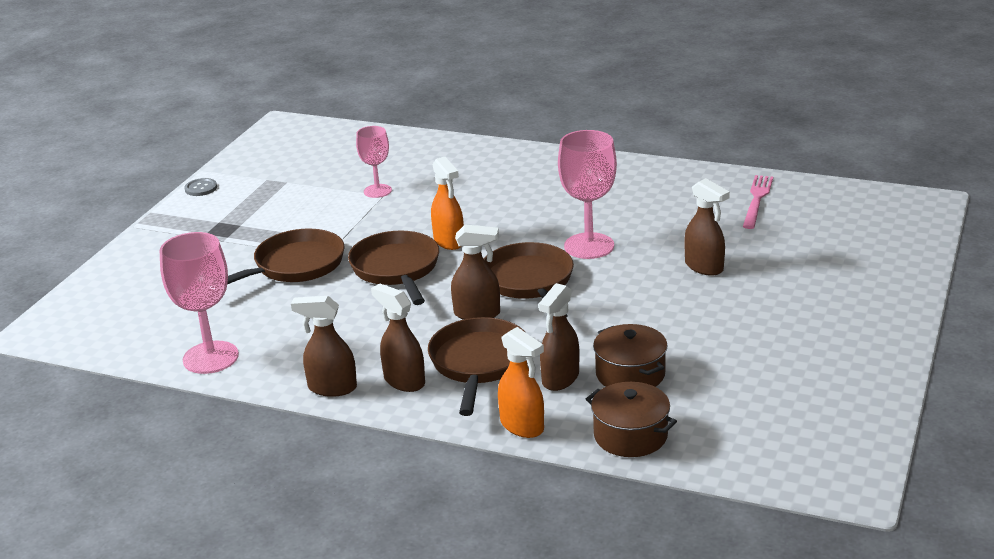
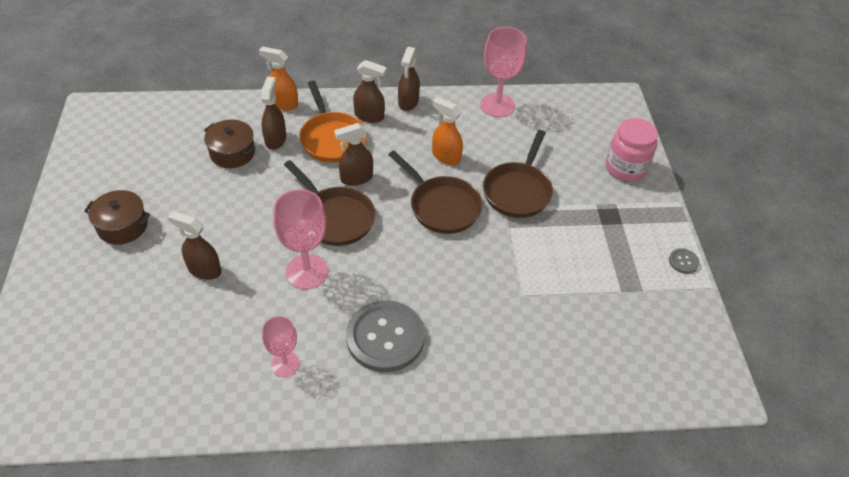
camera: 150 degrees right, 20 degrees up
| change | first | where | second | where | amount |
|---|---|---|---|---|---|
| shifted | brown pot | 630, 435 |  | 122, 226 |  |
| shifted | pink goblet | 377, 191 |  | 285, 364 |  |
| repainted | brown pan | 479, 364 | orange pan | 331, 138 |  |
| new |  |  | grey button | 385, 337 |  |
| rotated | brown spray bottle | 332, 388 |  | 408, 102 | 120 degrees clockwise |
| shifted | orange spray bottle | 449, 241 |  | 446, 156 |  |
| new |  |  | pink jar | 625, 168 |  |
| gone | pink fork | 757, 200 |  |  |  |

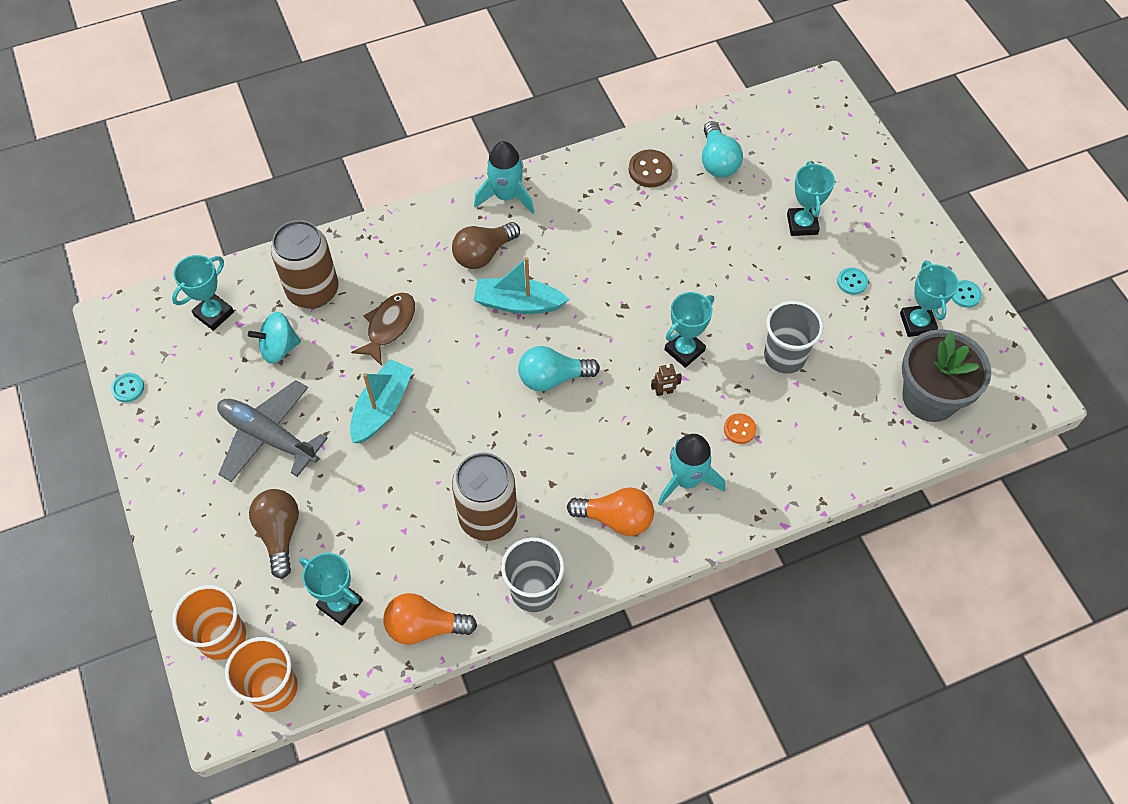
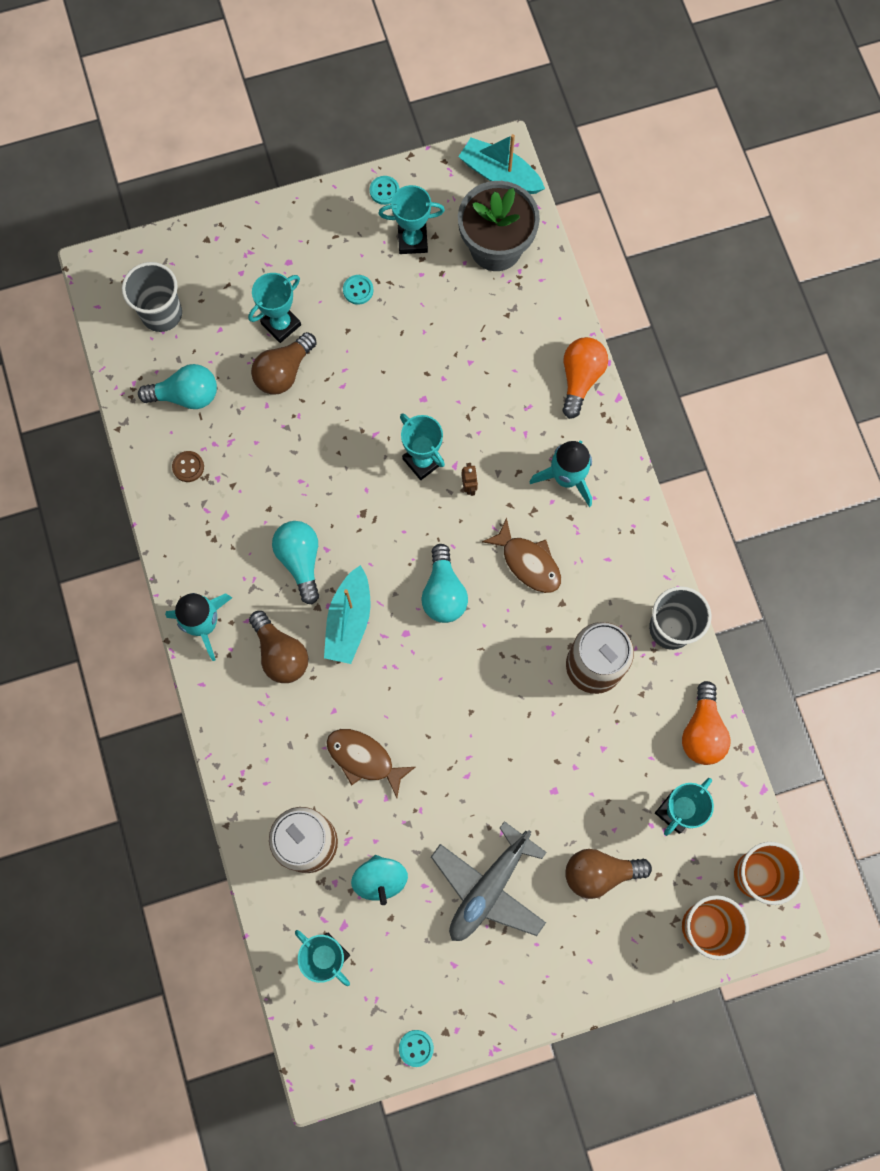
camera: 85 degrees left, 15 degrees up
| change | first | where | second | where | amount |
|---|---|---|---|---|---|
| shifted | grey cup | 784, 356 |  | 161, 313 |  |
| scaled | brown button | 650, 170 |  | 188, 467 | x0.65 |
| rotated | turquoise trophy | 802, 224 |  | 281, 324 | 45 degrees counterclockwise |
| new |  |  | brown light bulb | 284, 372 |  |
| new |  |  | turquoise light bulb | 300, 561 |  |
| shifted | turquoise boat | 382, 408 |  | 500, 175 |  |
| new |  |  | brown fish | 528, 562 |  |
| shifted | orange light bulb | 616, 518 |  | 580, 379 |  |
| gone | orange button | 739, 429 |  |  |  |

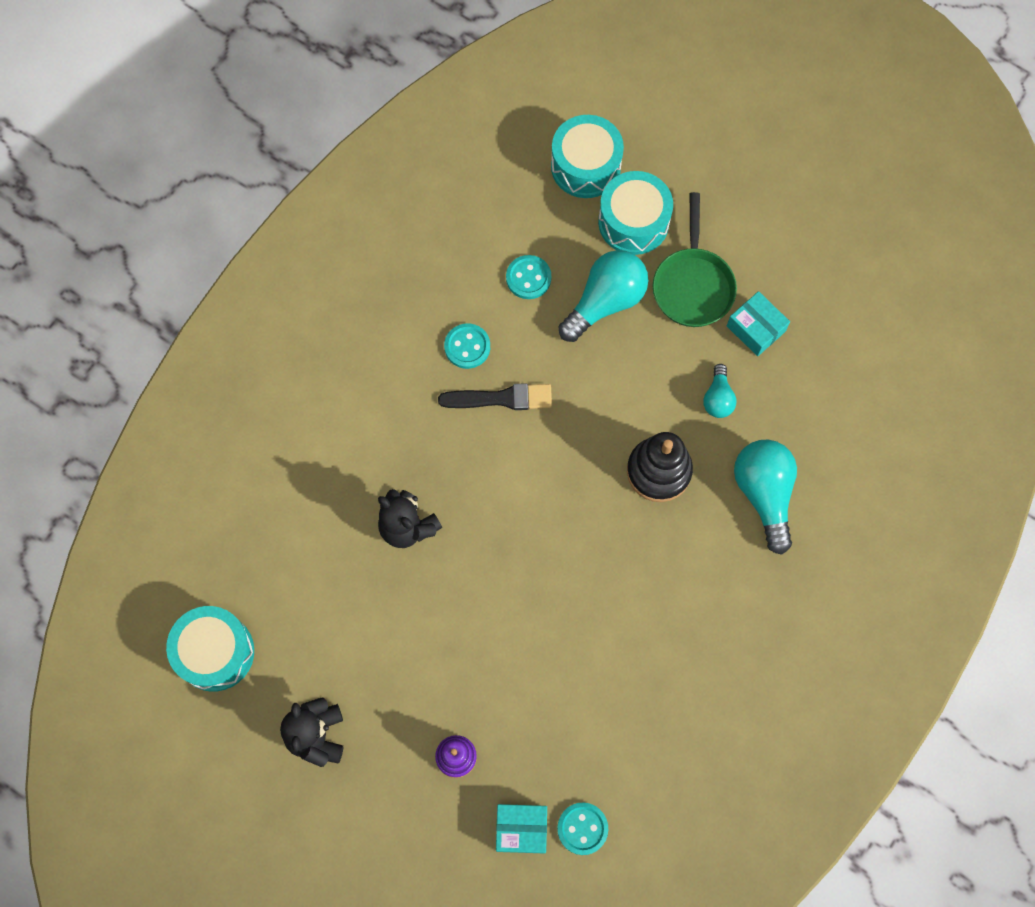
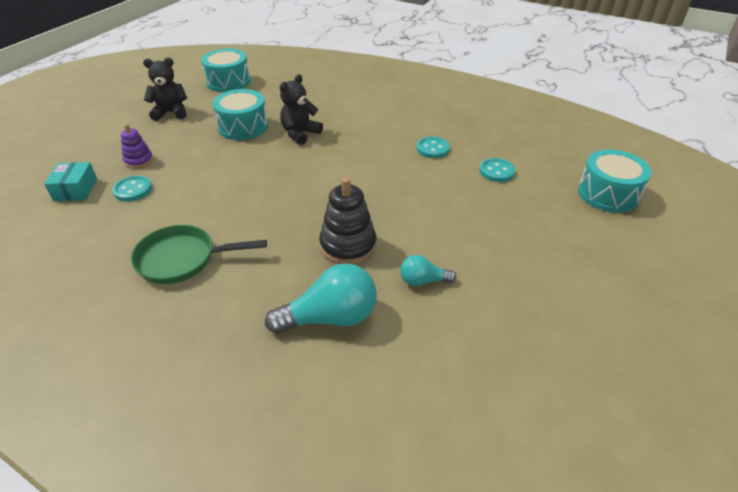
camera: 85 degrees right, 30 degrees down
| change | first | where | second | where | amount |
|---|---|---|---|---|---|
| shifted | turquoise button | 582, 828 |  | 133, 190 |  |
| shifted | green pan | 693, 285 |  | 182, 259 |  |
| shifted | turquoise drum | 633, 222 |  | 243, 127 |  |
| gone | black brush | 501, 398 |  |  |  |
| gone | turquoise light bulb | 605, 302 |  |  |  |
| gone | turquoise box | 756, 328 |  |  |  |

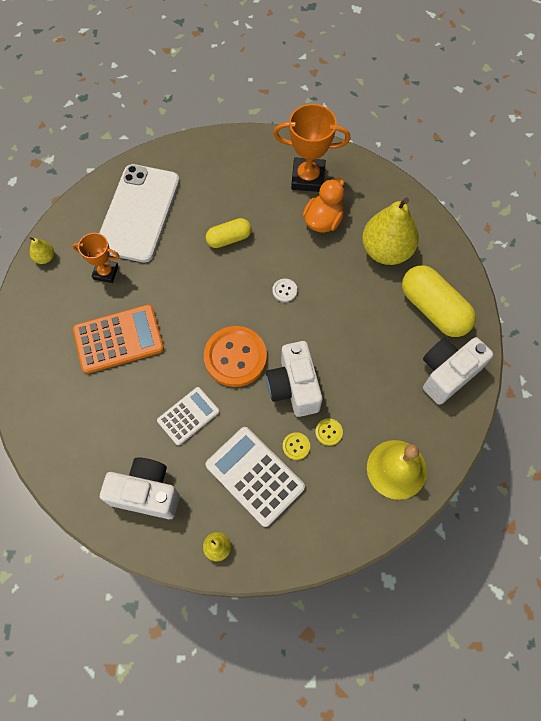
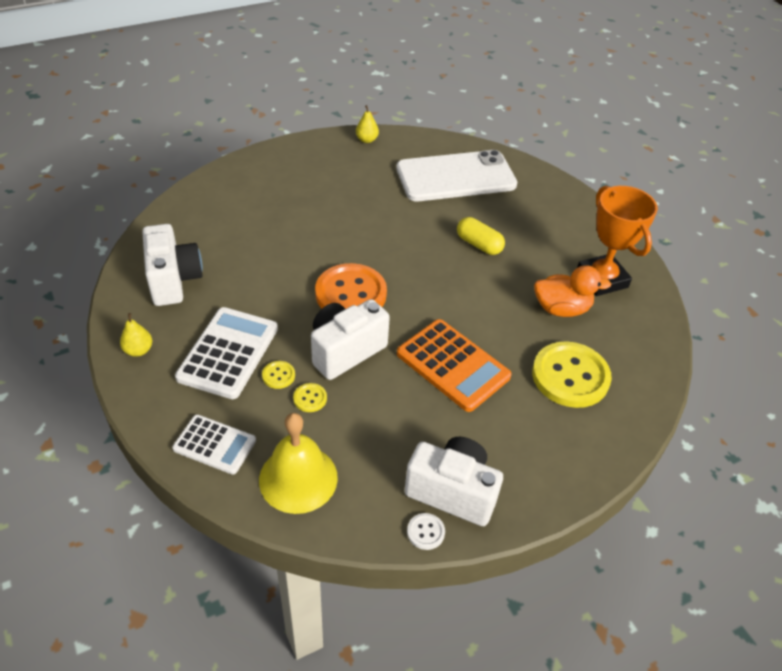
camera: 60 degrees right, 20 degrees down
| change | first | where | second | where | amount |
|---|---|---|---|---|---|
| shifted | white calculator | 188, 416 |  | 214, 445 |  |
| shifted | orange calculator | 118, 339 |  | 453, 365 |  |
| shifted | white button | 284, 291 |  | 425, 532 |  |
| swapped | yellow pear | 386, 251 | yellow button | 570, 376 |  |
| gone | orange trophy | 106, 272 |  |  |  |
| gone | yellow capsule | 433, 309 |  |  |  |

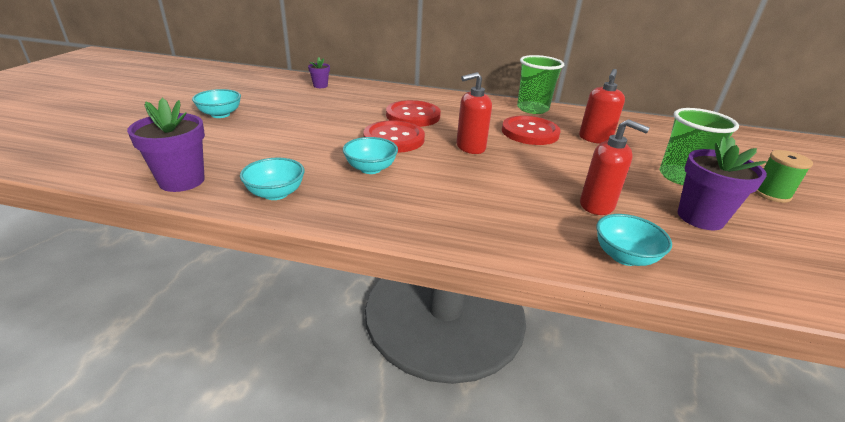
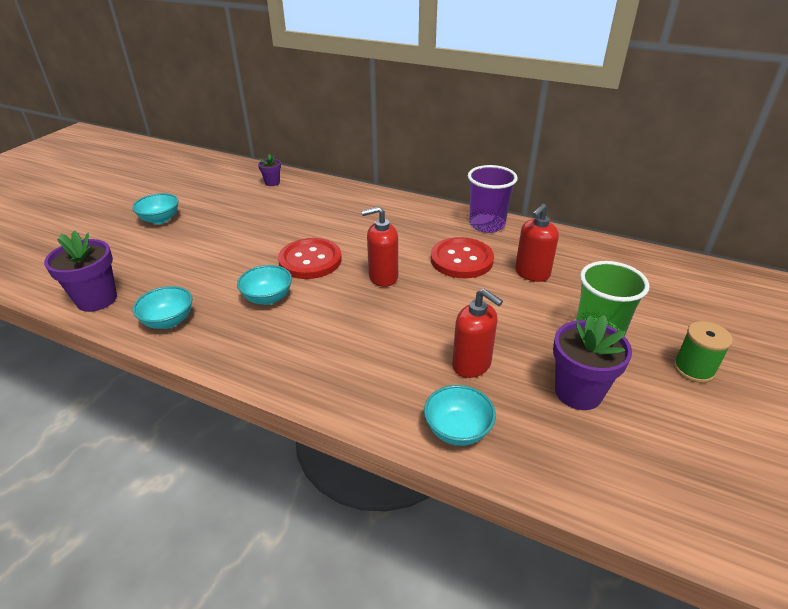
camera: 15 degrees right, 5 degrees up
| change | first | where | second | where | amount |
|---|---|---|---|---|---|
| repainted | green cup | 532, 109 | purple cup | 487, 225 |  |
| gone | red button | 413, 116 |  |  |  |

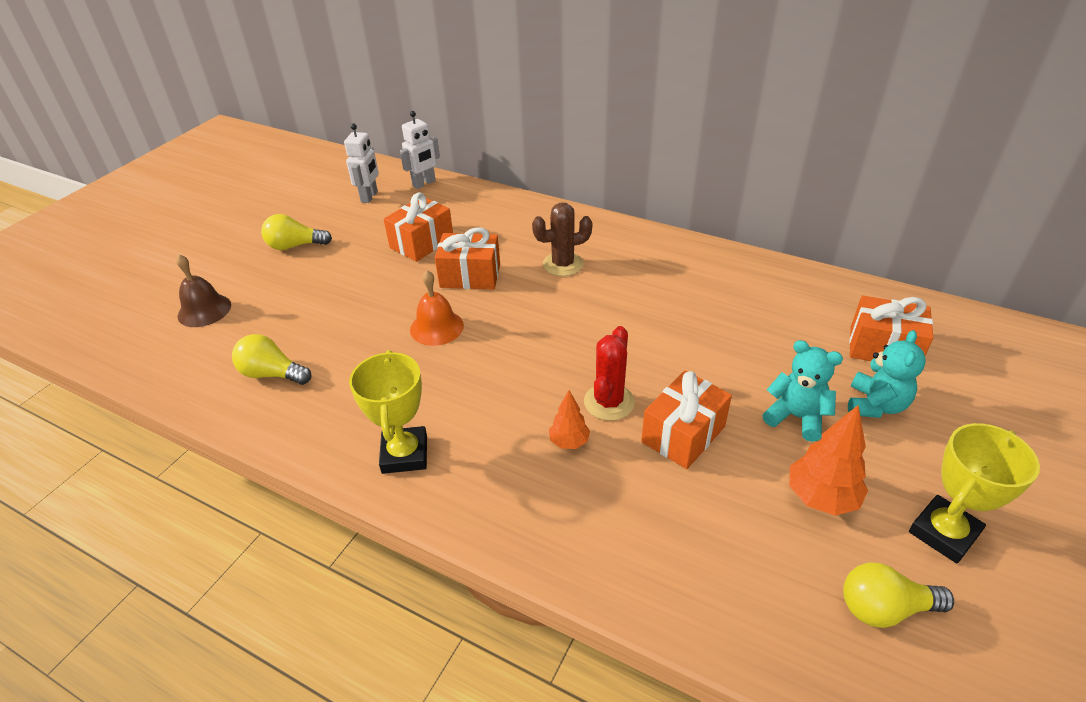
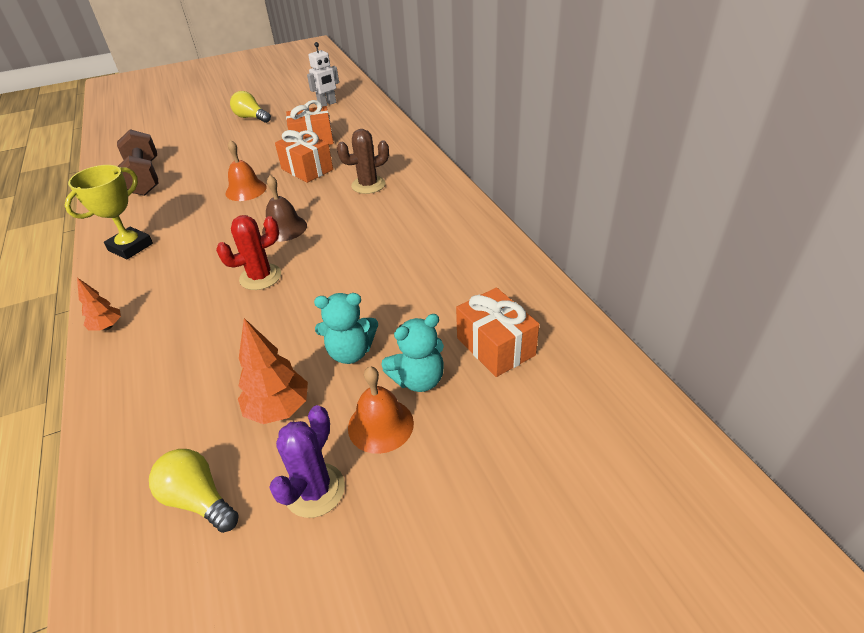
camera: 40 degrees right, 0 degrees up
| change | first | where | second | where | amount |
|---|---|---|---|---|---|
| shifted | orange tree | 569, 442 |  | 107, 327 |  |
| swapped | yellow light bulb | 272, 374 | brown dumbbell | 144, 178 |  |
| shifted | brown bell | 204, 310 |  | 284, 228 |  |
| swapped | yellow trophy | 943, 533 | purple cactus | 314, 490 |  |
| rotated | turquoise teddy bear | 796, 417 |  | 350, 352 | 105 degrees clockwise |
| rotated | brown cactus | 563, 264 |  | 368, 185 | 45 degrees counterclockwise |
| new |  |  | orange bell | 380, 425 |  |
| gone | white robot | 424, 183 |  |  |  |
| gone | orange gift | 683, 434 |  |  |  |

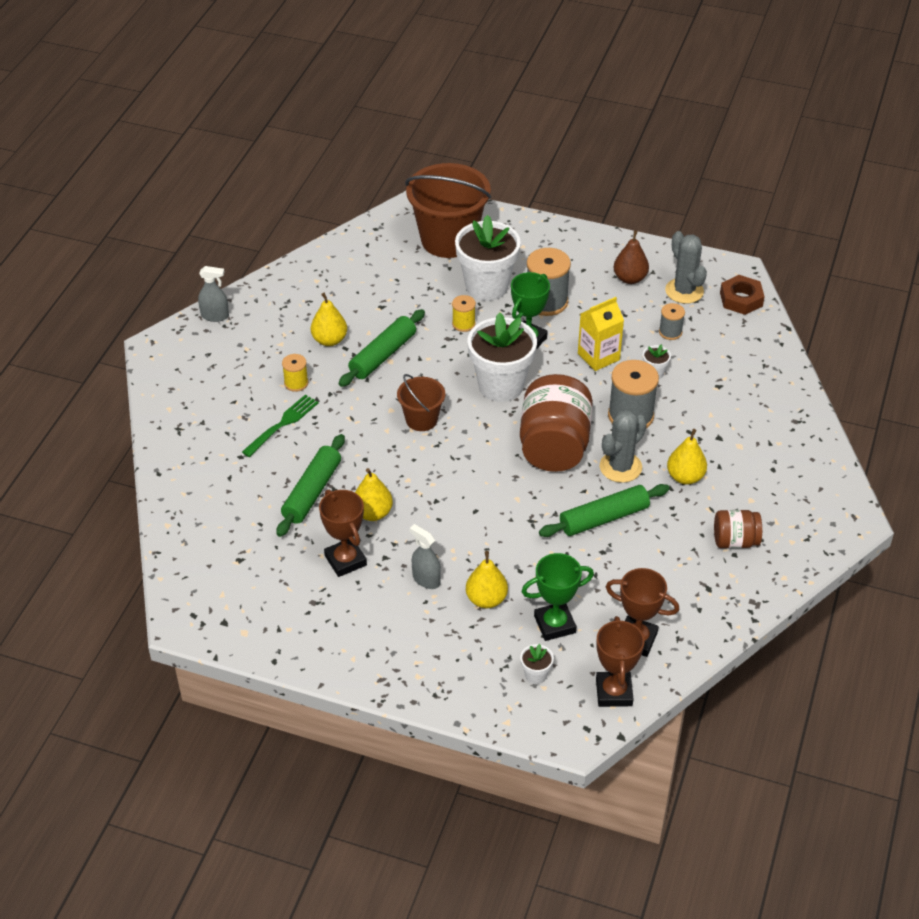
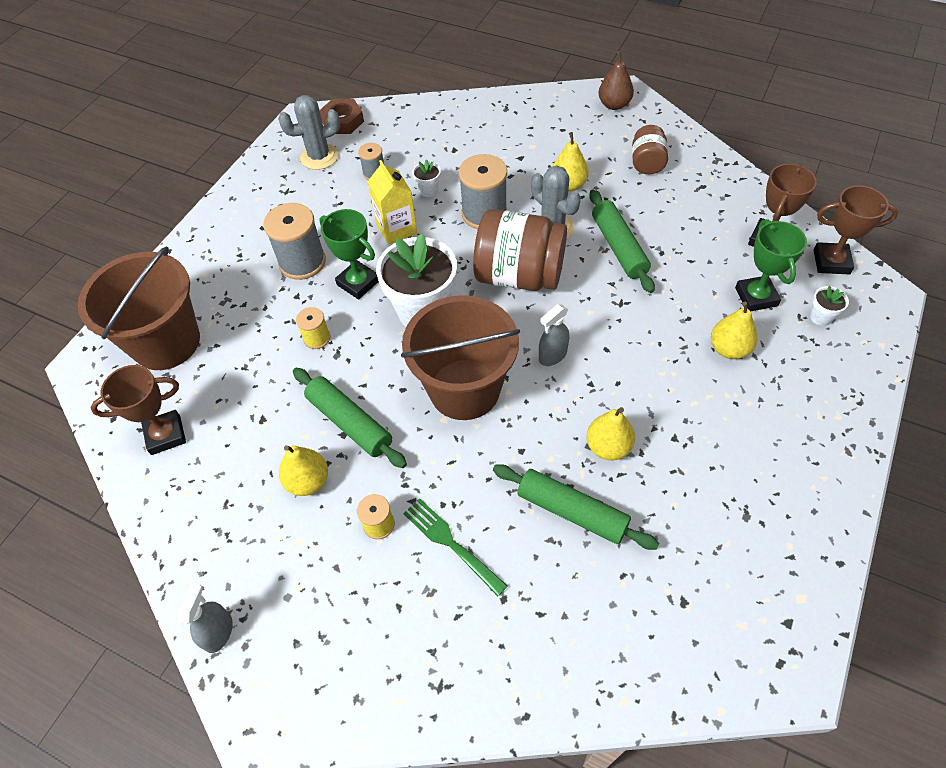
camera: 80 degrees left, 10 degrees up
| change | first | where | second | where | amount |
|---|---|---|---|---|---|
| shifted | brown trophy | 345, 560 |  | 166, 435 |  |
| scaled | brown bucket | 421, 419 |  | 464, 389 | x1.92 |
| shifted | grey spray bottle | 426, 579 |  | 552, 355 |  |
| shifted | brown pear | 630, 278 |  | 614, 105 |  |
| gone | white flower pot | 487, 286 |  |  |  |

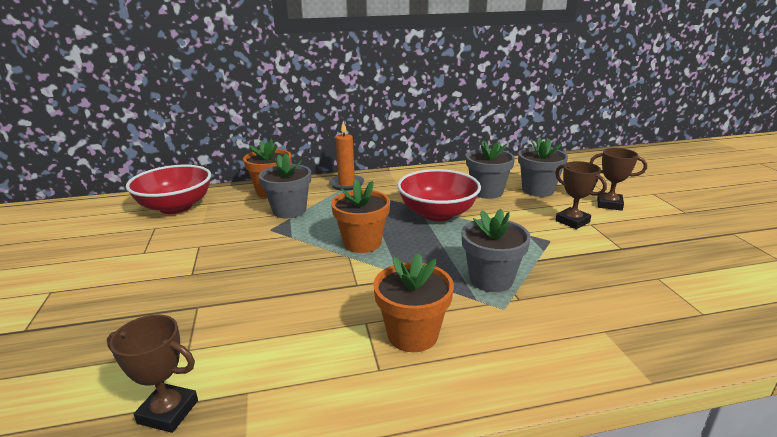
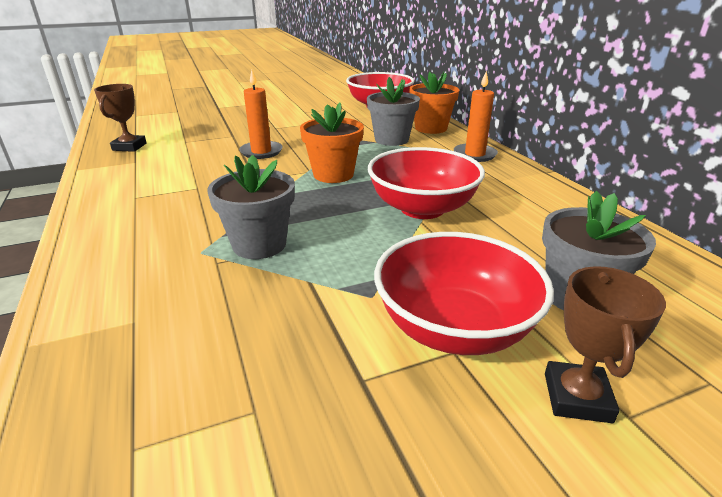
camera: 80 degrees right, 5 degrees up
| change | first | where | second | where | amount |
|---|---|---|---|---|---|
| new |  |  | orange candle | 261, 152 |  |
| swapped | brown trophy | 572, 221 | red bowl | 454, 328 |  |
| gone | orange flower pot | 412, 334 |  |  |  |
| gone | grey flower pot | 487, 192 |  |  |  |

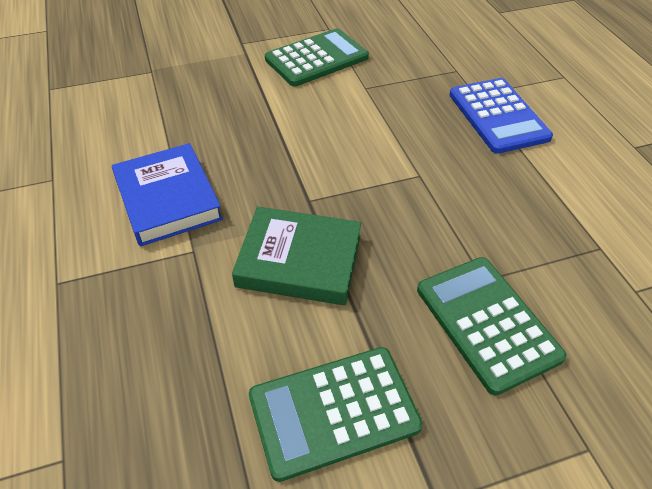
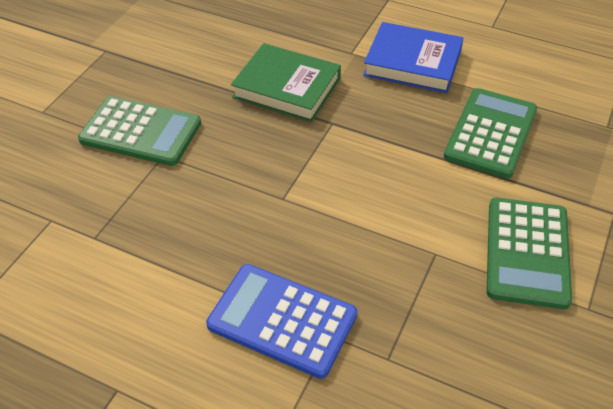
camera: 135 degrees right, 0 degrees up
| change | first | where | second | where | amount |
|---|---|---|---|---|---|
| rotated | green book | 299, 261 |  | 287, 88 | 60 degrees clockwise |
| shifted | green calculator | 334, 411 |  | 490, 133 |  |

